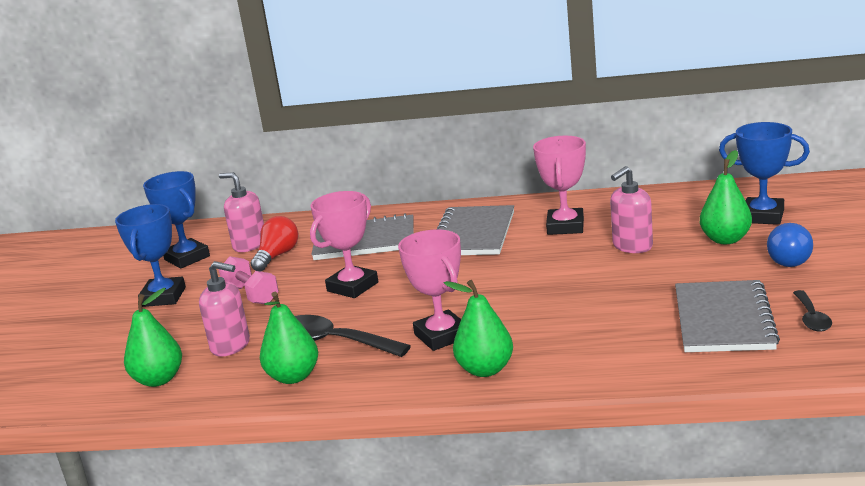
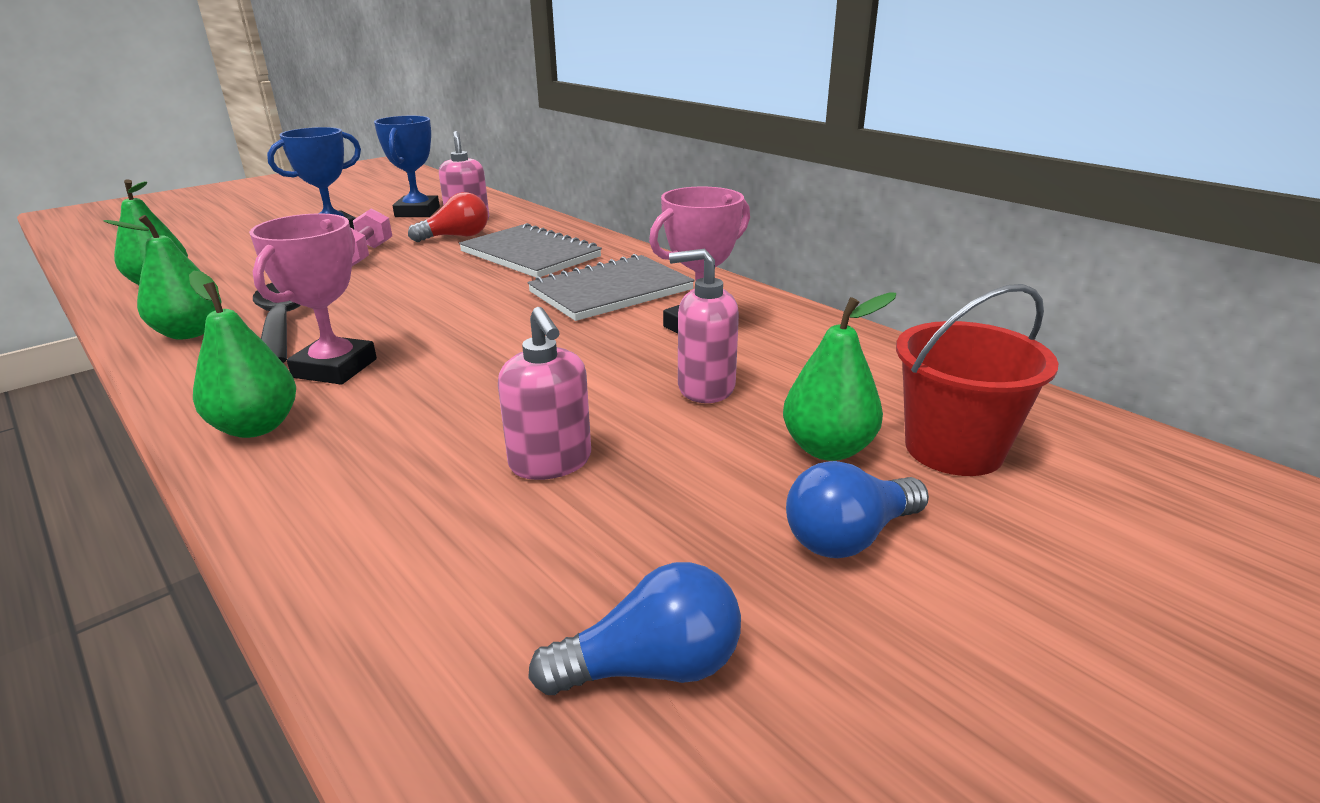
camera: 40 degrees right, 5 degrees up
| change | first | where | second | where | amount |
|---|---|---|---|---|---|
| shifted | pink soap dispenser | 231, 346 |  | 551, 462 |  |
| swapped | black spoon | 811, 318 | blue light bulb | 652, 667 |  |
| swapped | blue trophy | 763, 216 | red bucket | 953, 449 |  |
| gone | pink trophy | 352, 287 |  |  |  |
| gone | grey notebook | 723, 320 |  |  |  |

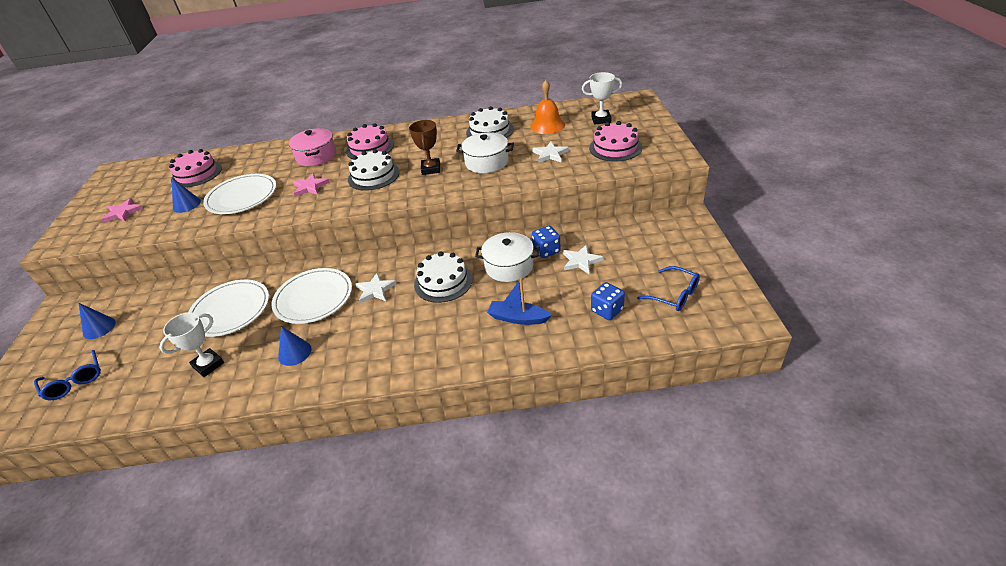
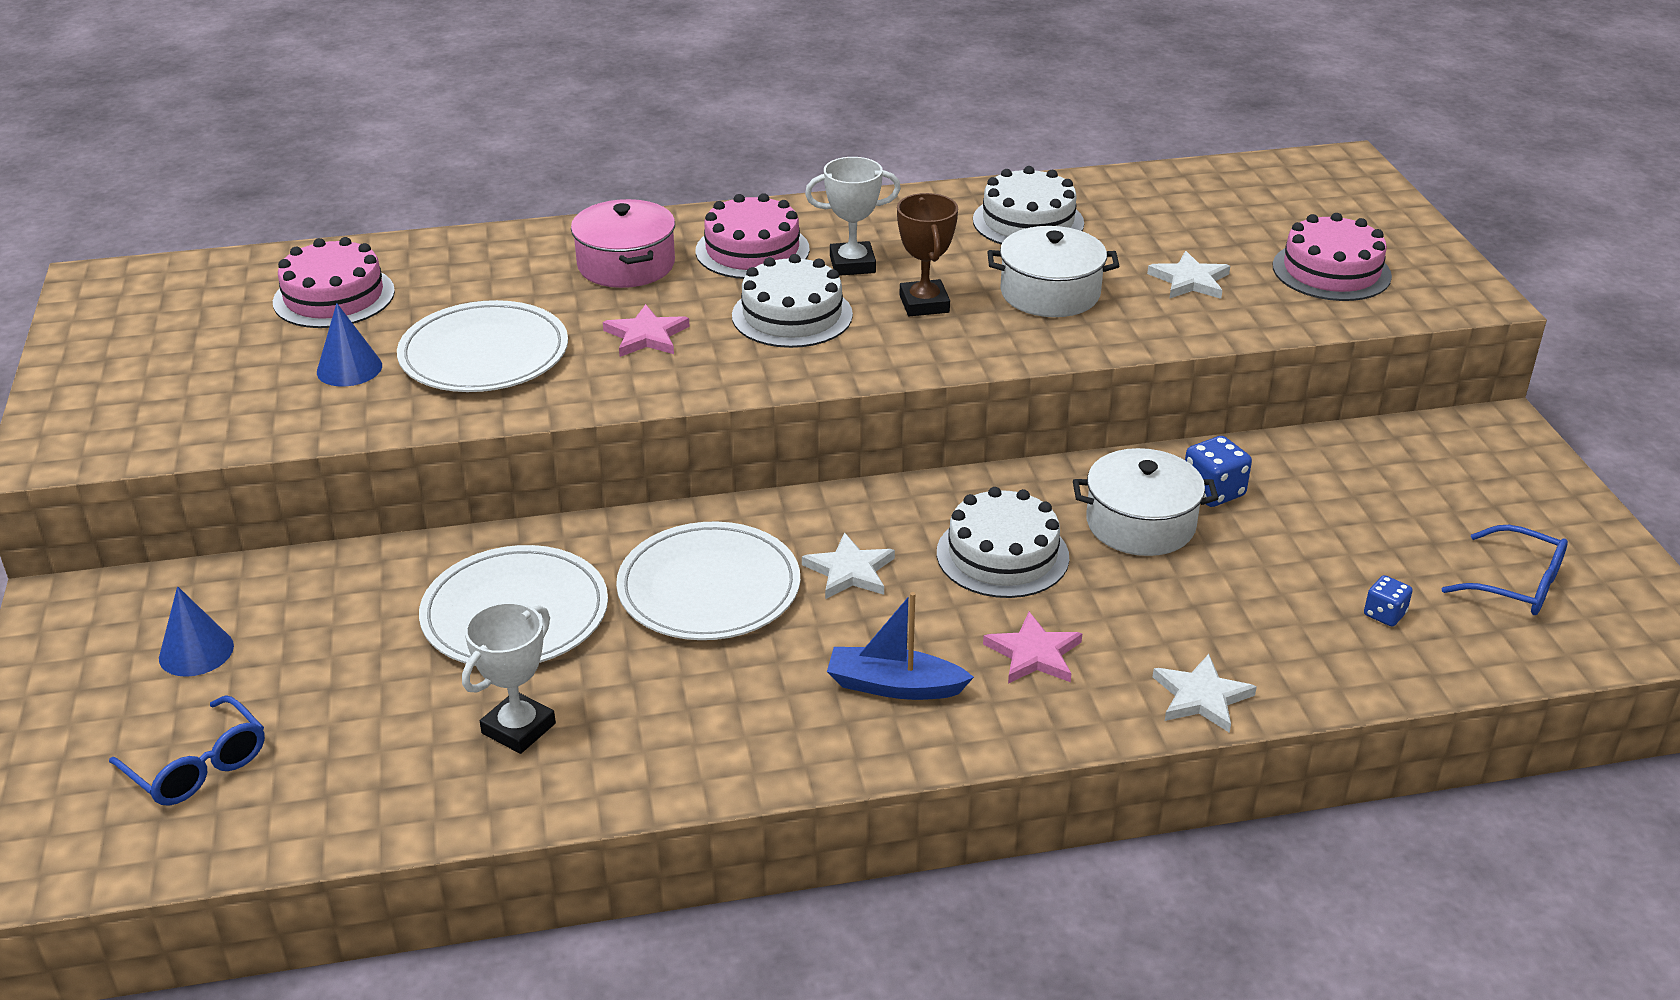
camera: 10 degrees left, 5 degrees down
| change | first | where | second | where | amount |
|---|---|---|---|---|---|
| shifted | white trophy | 601, 119 |  | 852, 264 |  |
| shifted | blue boat | 518, 318 |  | 894, 686 |  |
| shifted | pink star | 123, 212 |  | 1034, 654 |  |
| shifted | white star | 581, 261 |  | 1201, 697 |  |
| scaled | blue dice | 607, 310 |  | 1384, 614 | x0.64 |
| gone | blue cone | 294, 352 |  |  |  |
| gone | orange bell | 547, 125 |  |  |  |

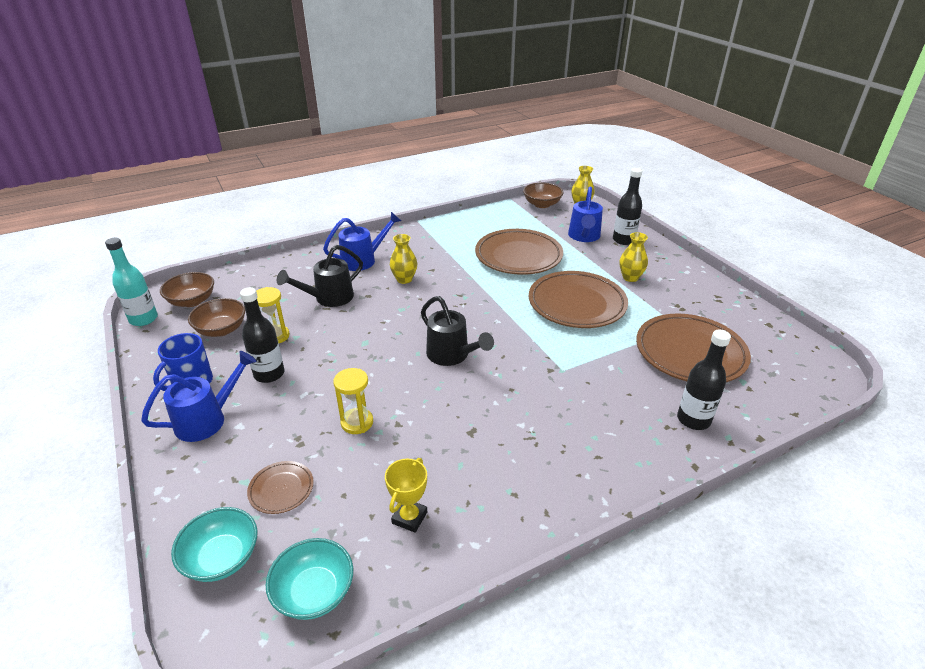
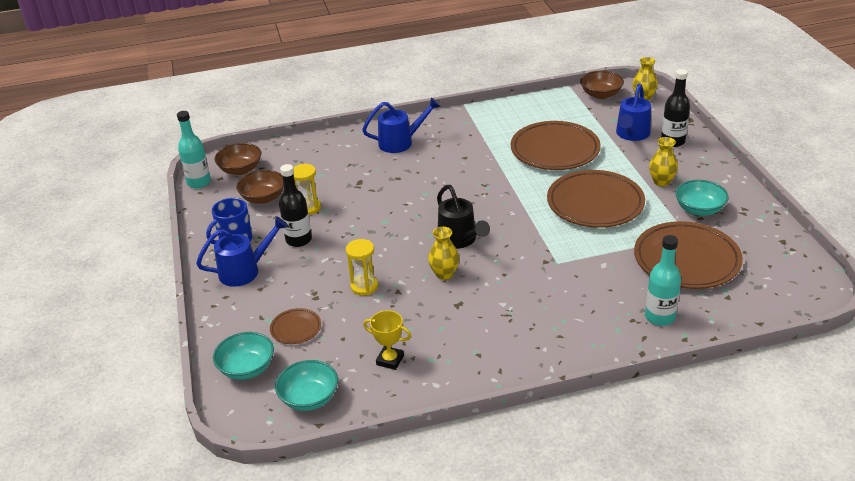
camera: 15 degrees right, 0 degrees up
| change | first | where | second | where | amount |
|---|---|---|---|---|---|
| rotated | yellow trophy | 409, 517 |  | 390, 360 | 75 degrees clockwise |
| shifted | yellow vase | 404, 279 |  | 444, 274 |  |
| repainted | black bottle | 693, 419 | turquoise bottle | 659, 317 |  |
| new |  |  | turquoise bowl | 699, 209 |  |
| gone | black watering can | 328, 298 |  |  |  |

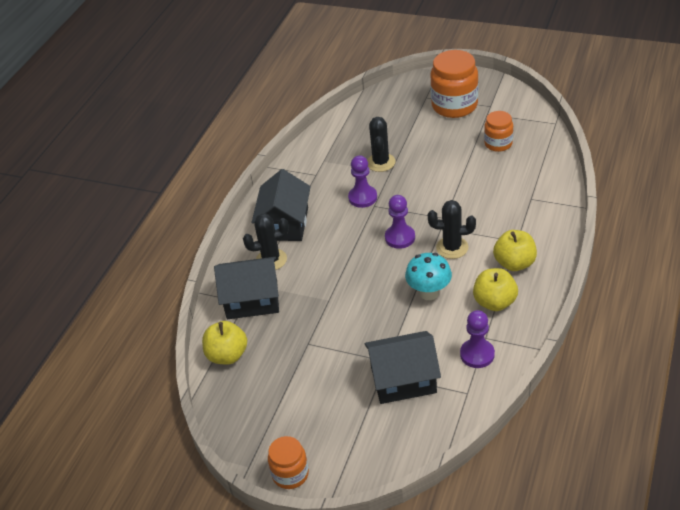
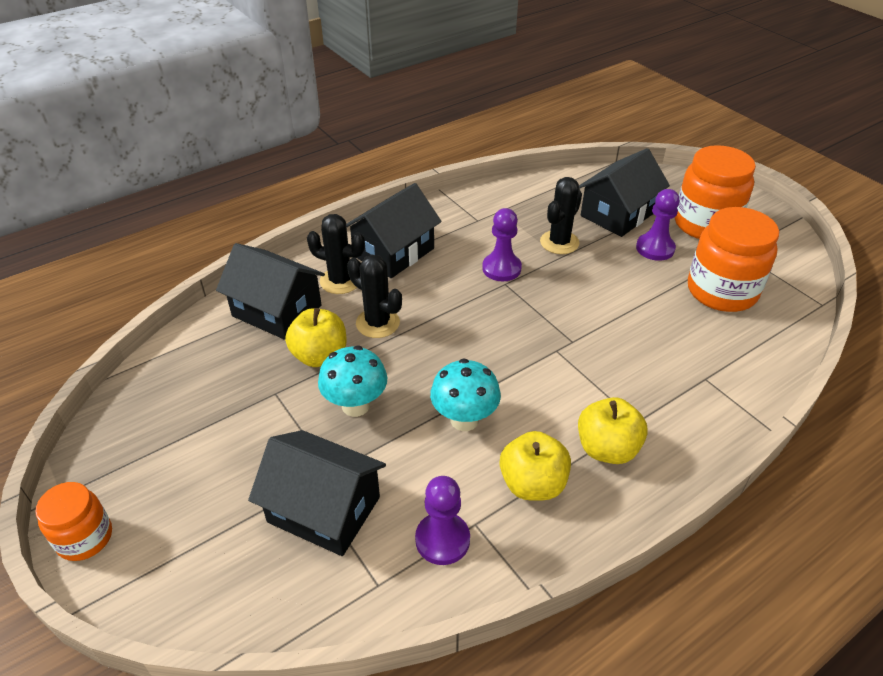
camera: 30 degrees right, 0 degrees up
| change | first | where | second | where | amount |
|---|---|---|---|---|---|
| shifted | yellow apple | 227, 355 |  | 320, 356 |  |
| new |  |  | turquoise mushroom | 355, 405 |  |
| shifted | black cactus | 452, 248 |  | 377, 323 |  |
| new |  |  | black house | 618, 214 |  |
| shifted | purple pawn | 400, 237 |  | 655, 248 |  |
| scaled | orange jar | 498, 144 |  | 721, 291 | x1.73 |

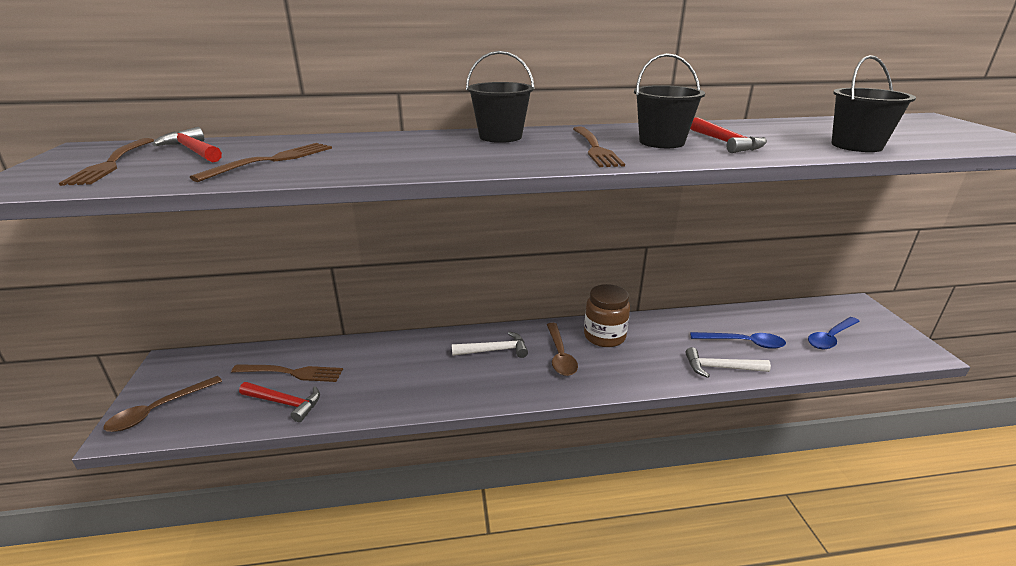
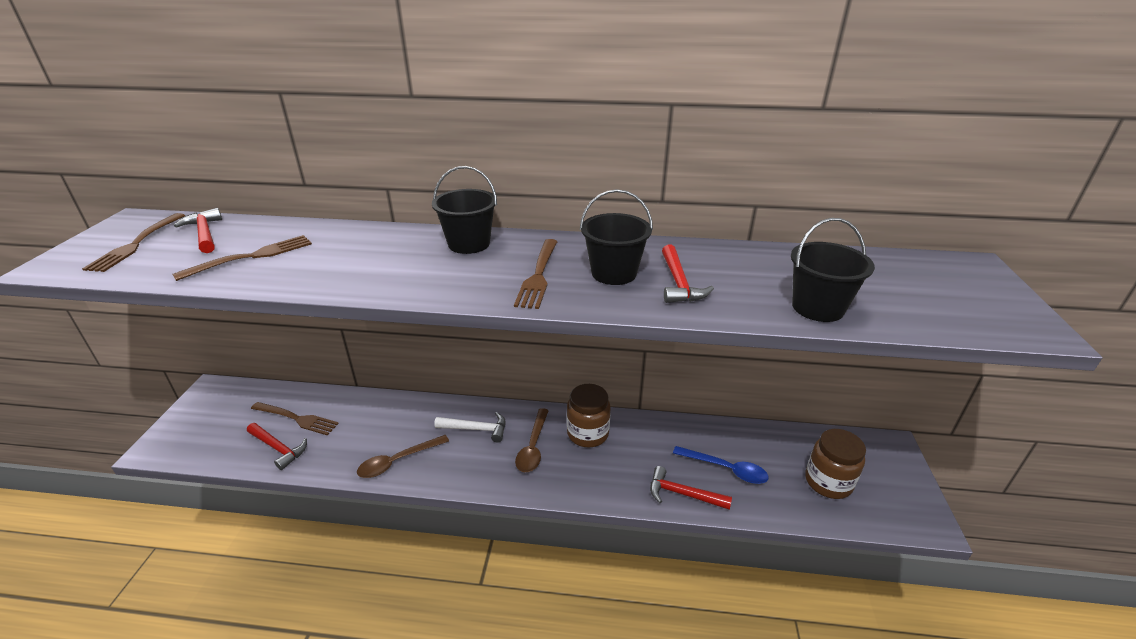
camera: 15 degrees right, 5 degrees up
| change | first | where | second | where | amount |
|---|---|---|---|---|---|
| shifted | brown spoon | 158, 410 |  | 398, 461 |  |
| repainted | white hammer | 720, 368 | red hammer | 683, 494 |  |
| swapped | blue spoon | 830, 338 | brown jar | 828, 482 |  |

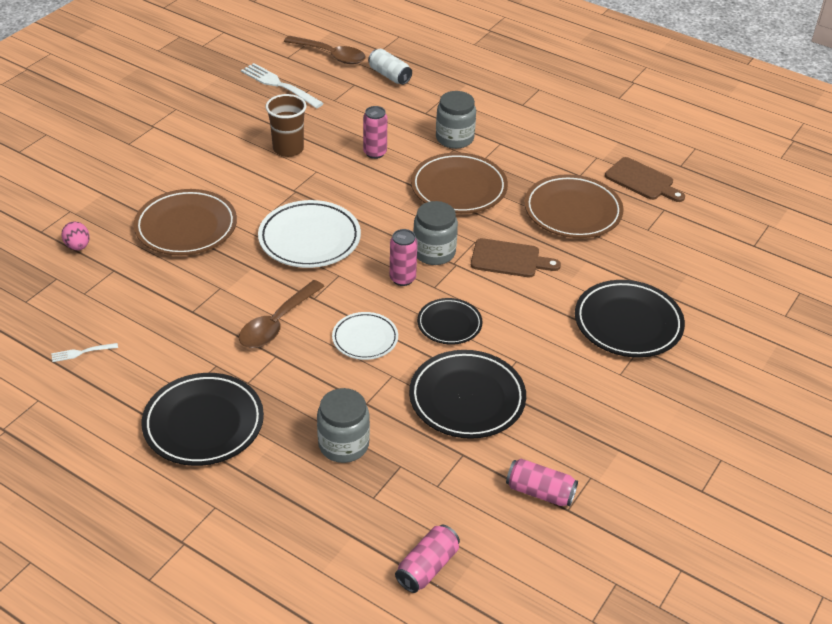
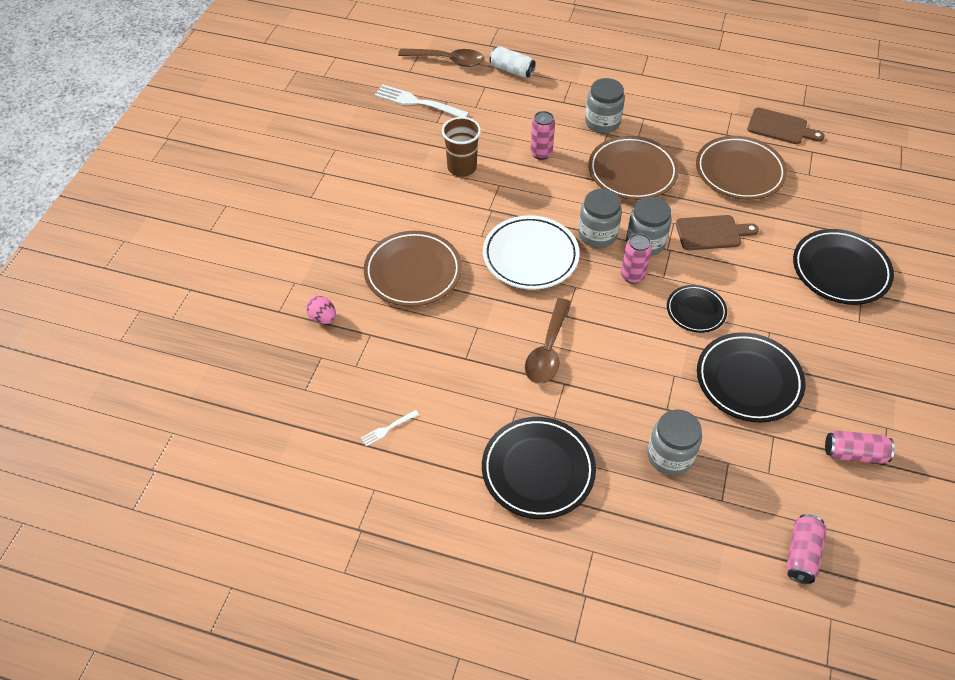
camera: 15 degrees left, 10 degrees up
| change | first | where | second | where | amount |
|---|---|---|---|---|---|
| new |  |  | grey jar | 597, 234 |  |
| gone | white plate | 365, 339 |  |  |  |

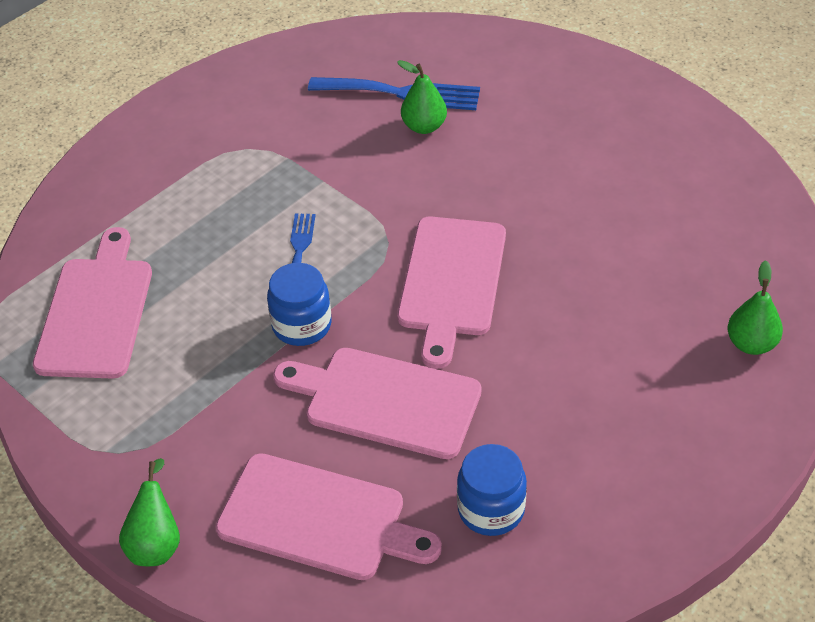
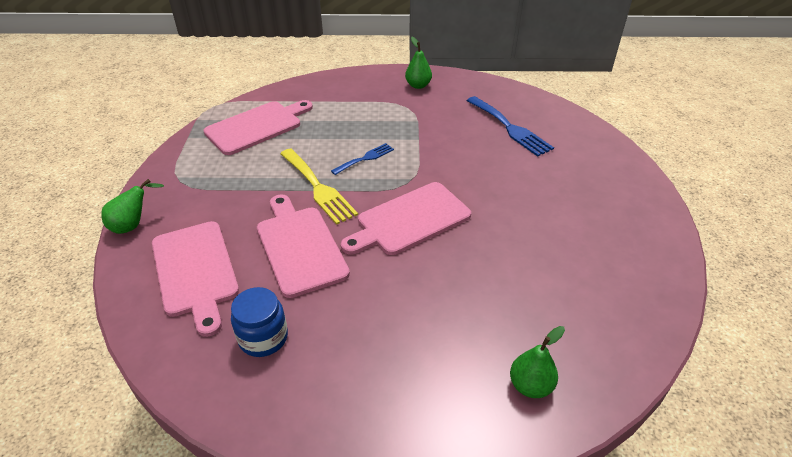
camera: 45 degrees right, 5 degrees down
| change | first | where | second | where | amount |
|---|---|---|---|---|---|
| swapped | blue jar | 302, 325 | yellow fork | 318, 188 |  |
| shifted | green pear | 424, 126 |  | 418, 85 |  |

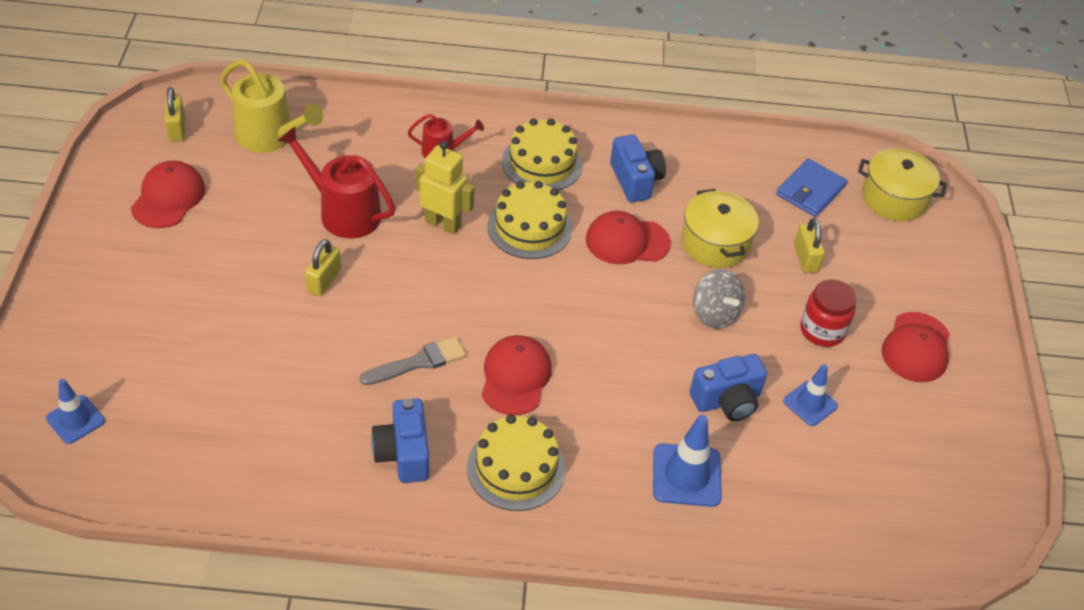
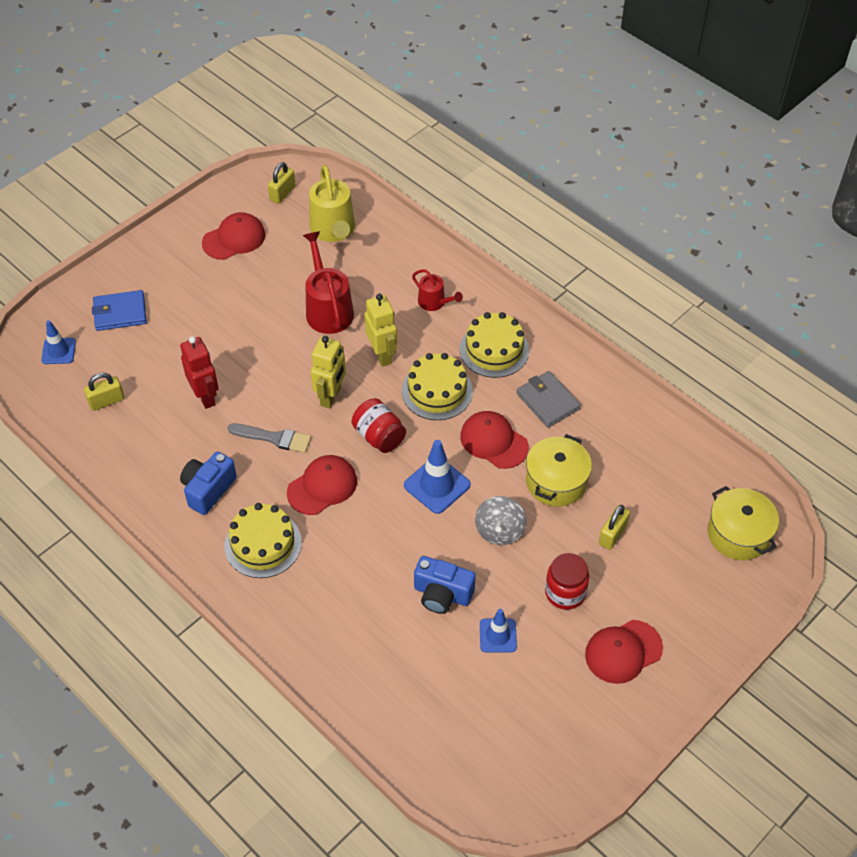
camera: 45 degrees right, 5 degrees up
| change | first | where | second | where | amount |
|---|---|---|---|---|---|
| shifted | yellow padlock | 324, 280 |  | 106, 401 |  |
| shifted | blue wallet | 810, 190 |  | 120, 313 |  |
| new |  |  | red robot | 205, 396 |  |
| new |  |  | yellow robot | 331, 396 |  |
| new |  |  | red jar | 379, 436 |  |
| shifted | blue traffic cone | 686, 475 |  | 437, 485 |  |
| swapped | blue camera | 635, 180 | grey wallet | 548, 401 |  |

